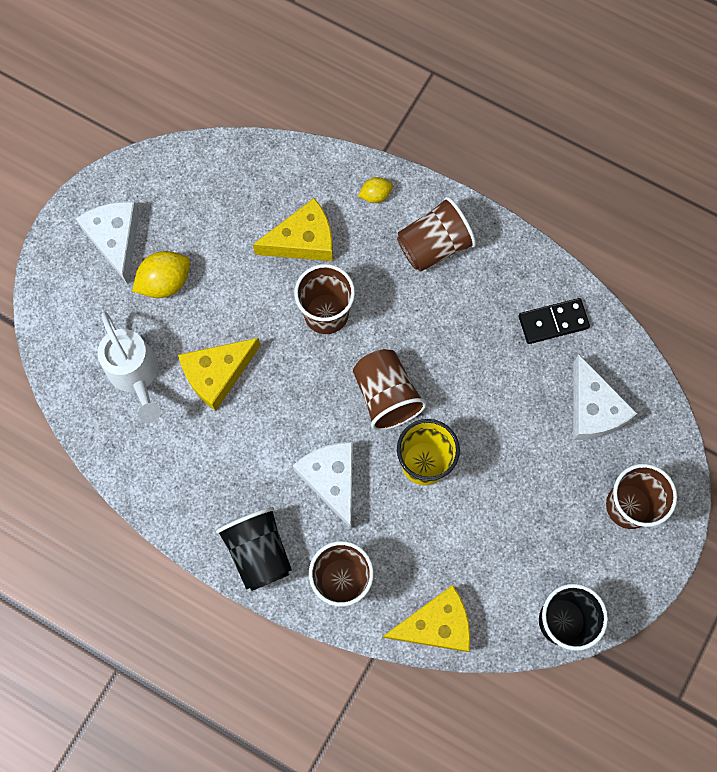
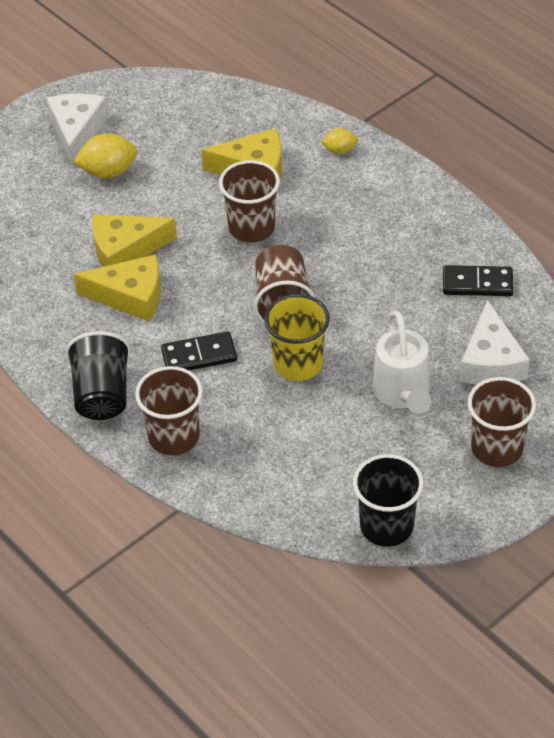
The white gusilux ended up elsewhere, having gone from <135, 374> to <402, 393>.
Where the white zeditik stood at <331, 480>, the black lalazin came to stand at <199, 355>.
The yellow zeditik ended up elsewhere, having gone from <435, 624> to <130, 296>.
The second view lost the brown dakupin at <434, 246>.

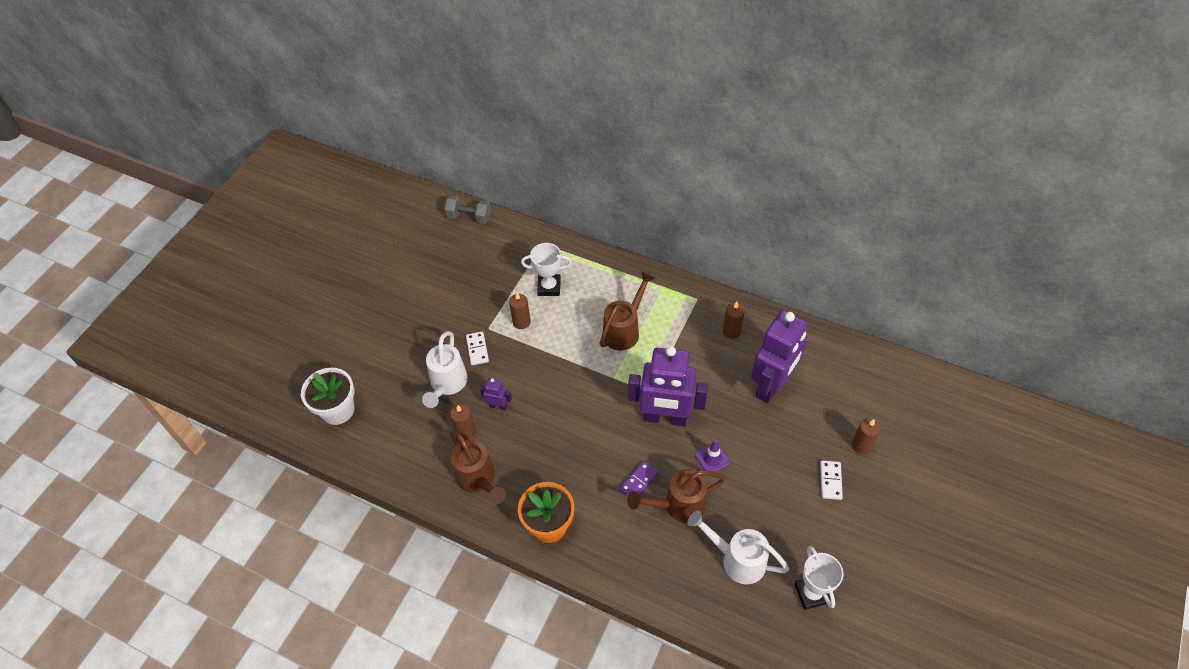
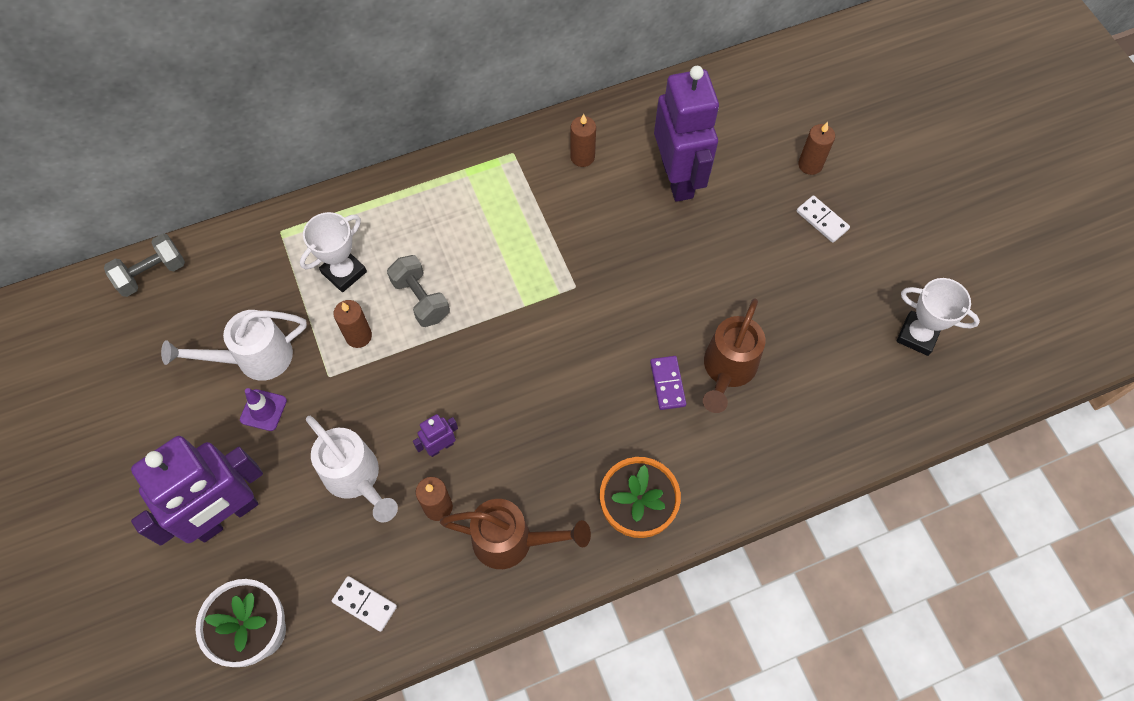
The white lalazin ended up elsewhere, having gone from <477, 349> to <365, 604>.
The second view lost the brown gusilux at <624, 330>.
The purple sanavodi ended up elsewhere, having gone from <665, 418> to <227, 516>.
The white gusilux ended up elsewhere, having gone from <737, 559> to <255, 358>.
The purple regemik ended up elsewhere, having gone from <712, 458> to <263, 410>.
The second view gained the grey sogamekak at <421, 299>.

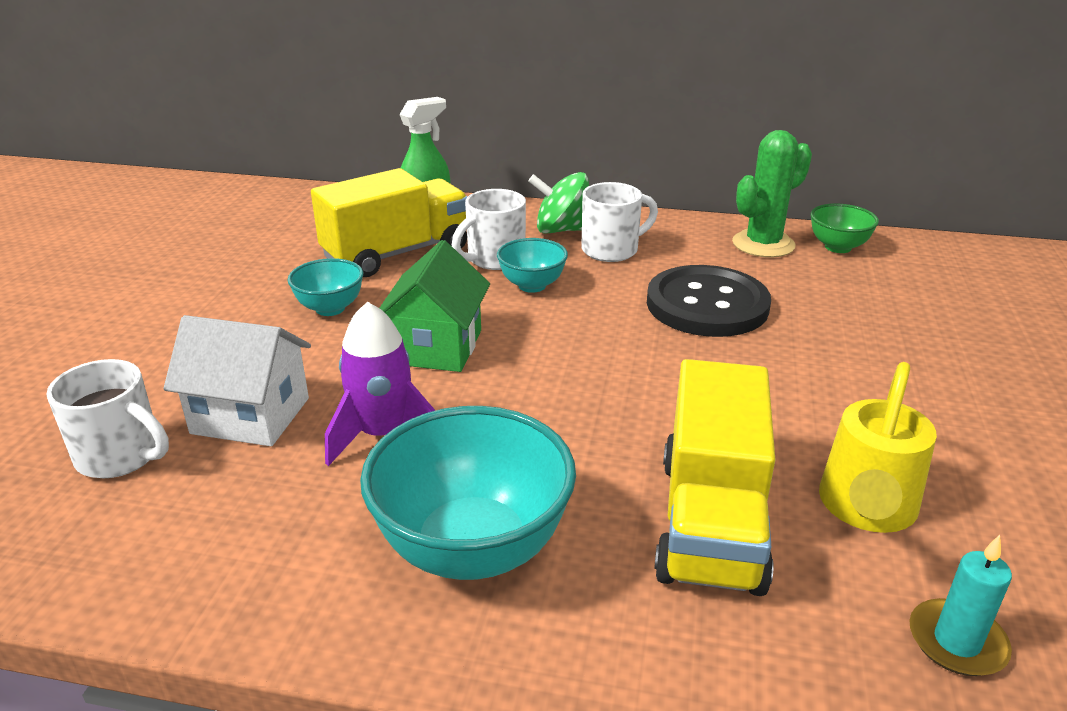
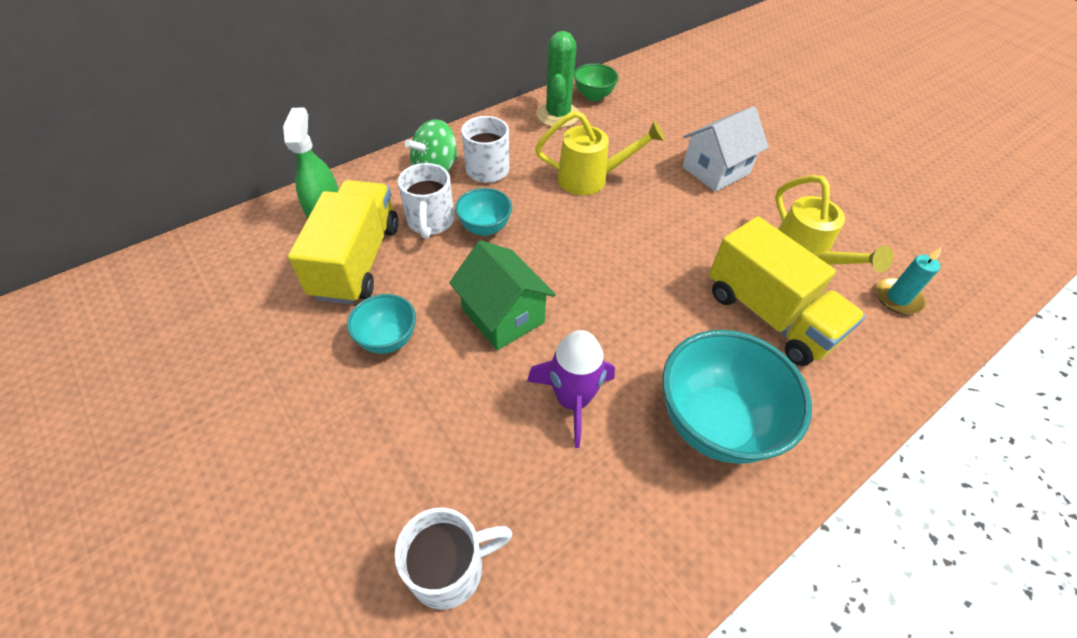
The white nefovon ended up elsewhere, having gone from <251, 416> to <716, 170>.
Where the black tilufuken stood at <707, 305>, the yellow gusilux came to stand at <591, 179>.

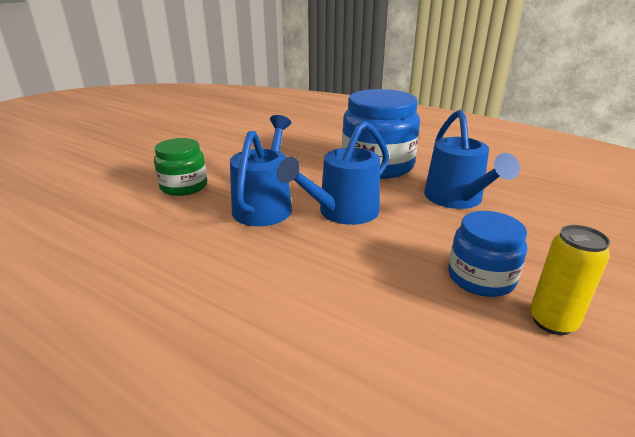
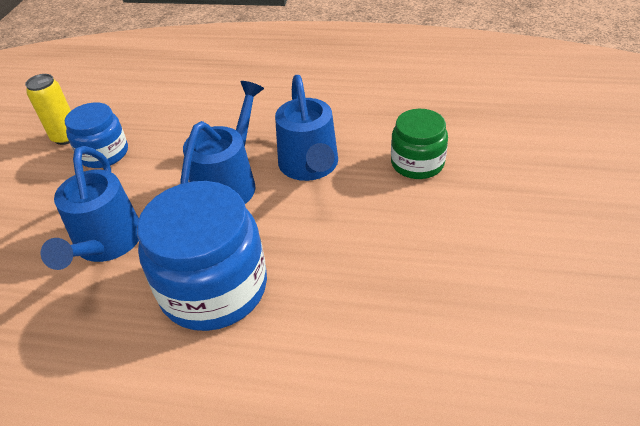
The blue gusilux at <457, 199> ended up facing another way, 150 degrees counterclockwise from before.

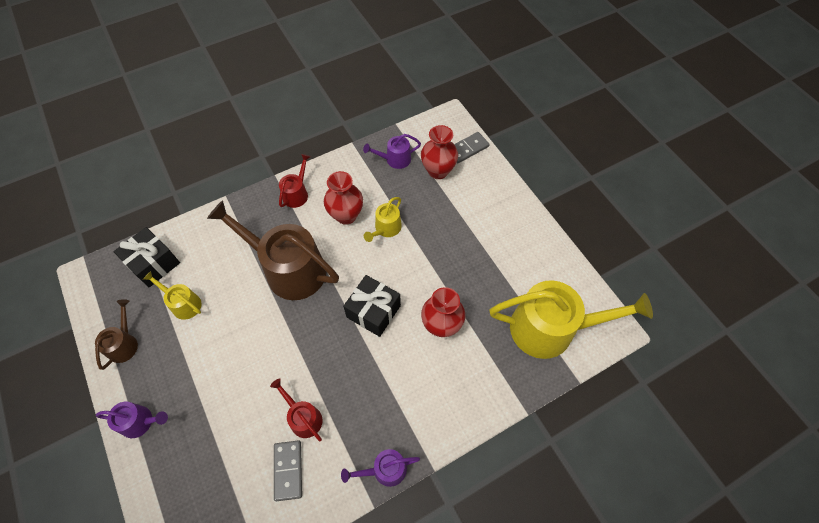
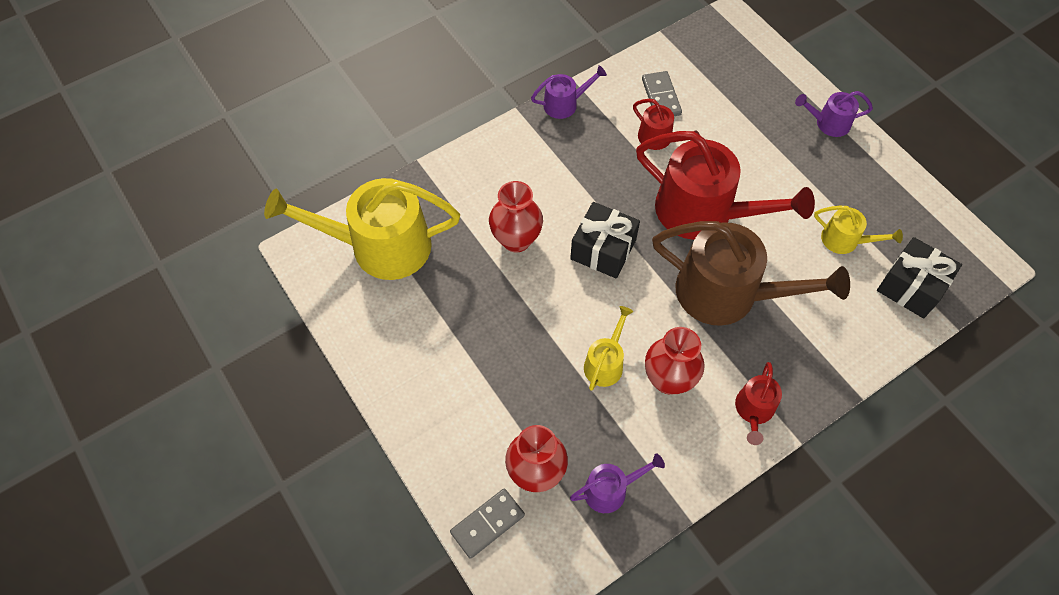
The second view lost the brown gusilux at <124, 344>.
The second view gained the red gusilux at <703, 212>.

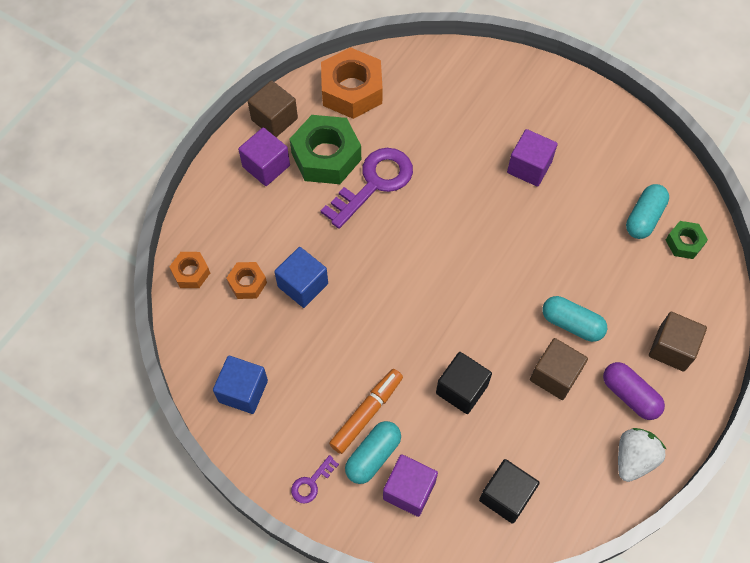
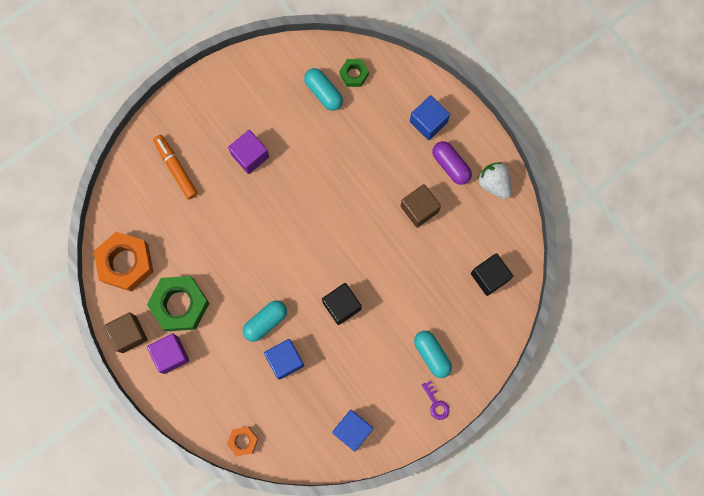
The second view lost the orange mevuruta at <247, 283>.
The second view lost the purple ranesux at <374, 183>.
The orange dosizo ended up elsewhere, having gone from <367, 413> to <176, 168>.
The second view lost the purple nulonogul at <409, 490>.
The black nulonogul ended up elsewhere, having gone from <461, 389> to <341, 305>.
The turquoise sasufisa ended up elsewhere, having gone from <571, 324> to <265, 322>.
The purple sasufisa at <630, 395> ended up facing another way, 75 degrees clockwise from before.
What was the brown nulonogul at <671, 348> turned into the blue nulonogul at <428, 122>.

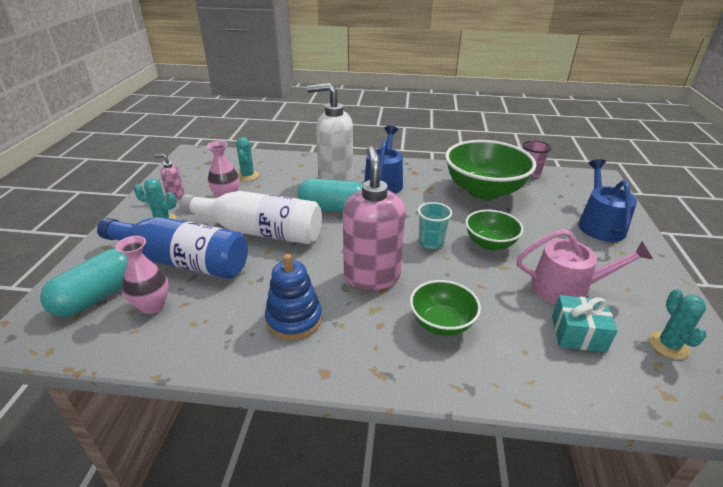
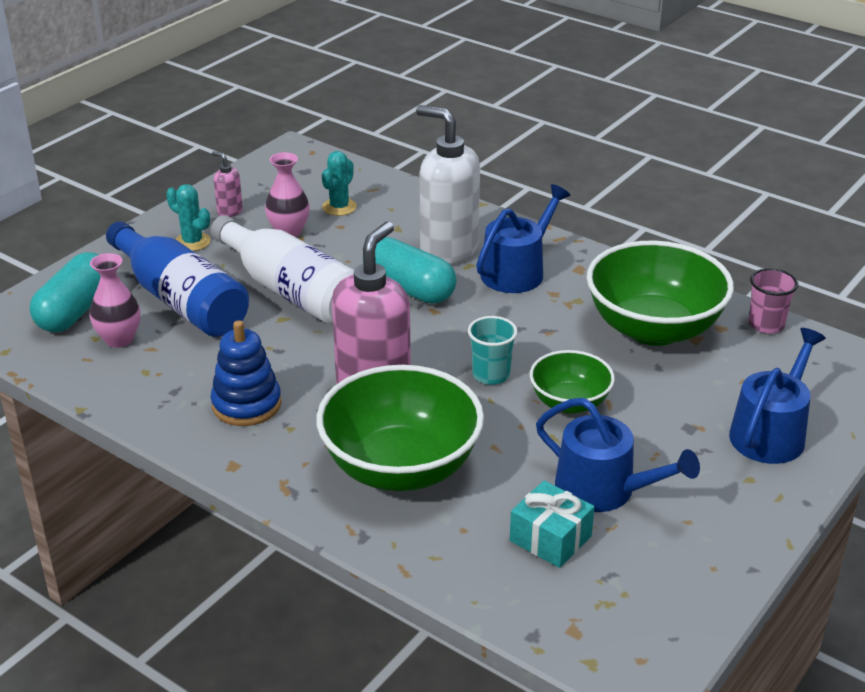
The turquoise sasufisa at <98, 296> ended up facing another way, 45 degrees counterclockwise from before.
The size of the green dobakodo at <441, 323> changed by a factor of 1.83.
What was the pink gusilux at <567, 288> turned into the blue gusilux at <604, 490>.
The second view lost the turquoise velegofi at <668, 345>.

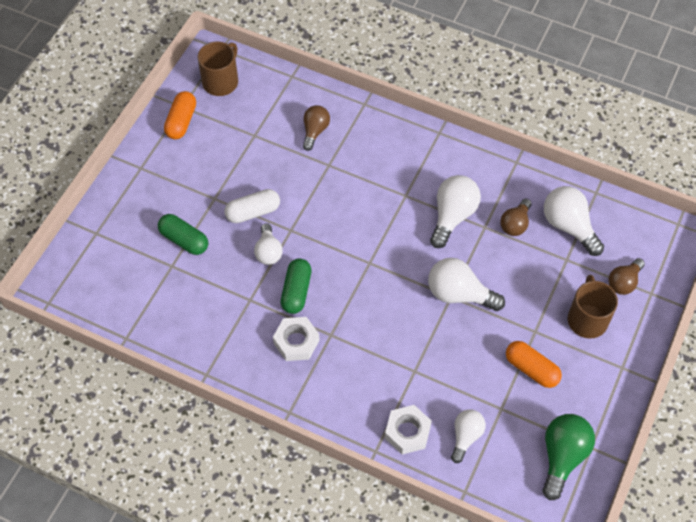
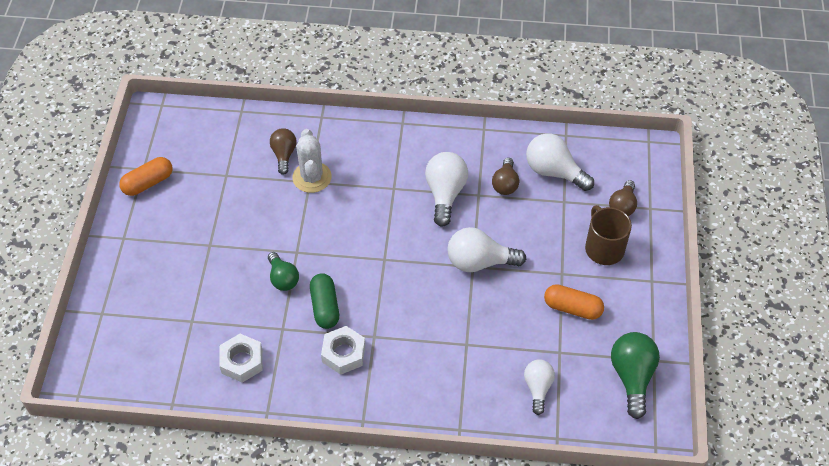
The second view lost the green sasufisa at <184, 240>.
The orange sasufisa at <181, 121> ended up facing another way, 60 degrees clockwise from before.
The second view lost the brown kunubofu at <221, 81>.
The second view lost the white sasufisa at <253, 212>.
What was the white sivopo at <268, 251> turned into the green sivopo at <283, 278>.
The white mevuruta ended up elsewhere, having gone from <407, 432> to <242, 361>.
The second view gained the white velegofi at <312, 177>.

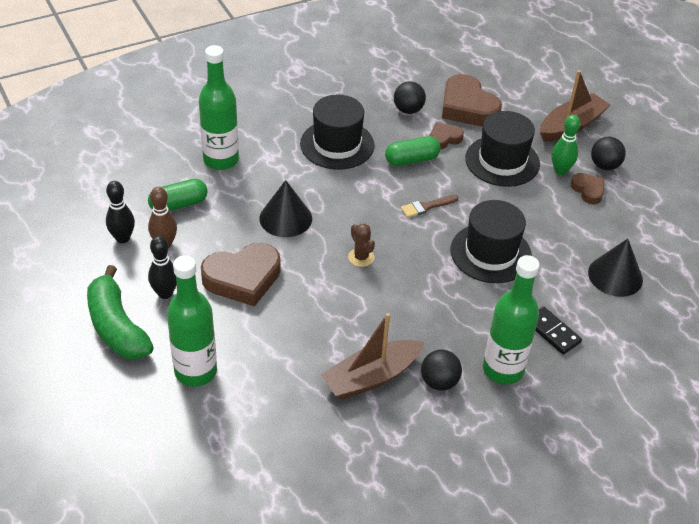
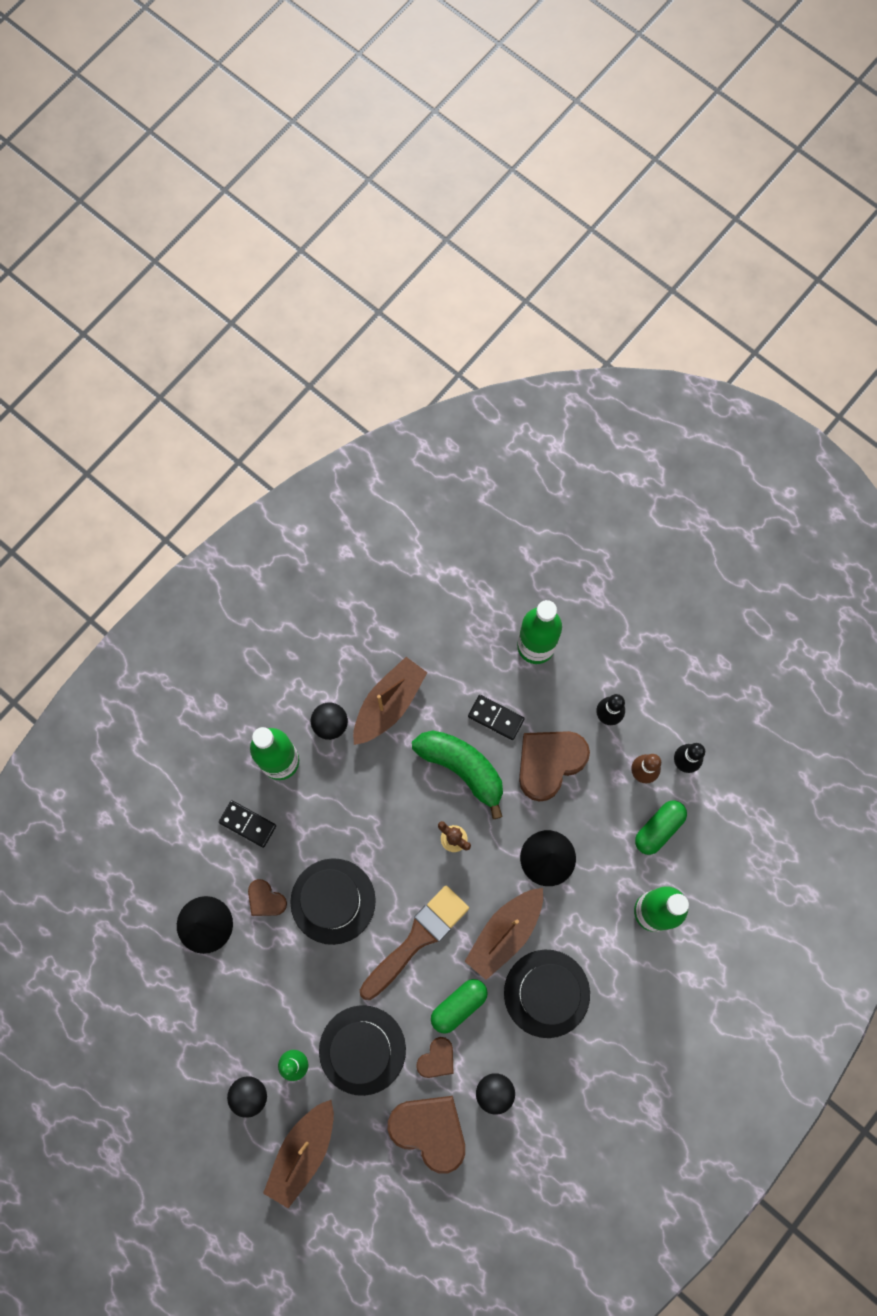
The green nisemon ended up elsewhere, having gone from <117, 326> to <462, 768>.
The size of the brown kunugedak at <426, 207> changed by a factor of 2.07.
The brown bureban ended up elsewhere, having gone from <588, 190> to <266, 900>.
The second view gained the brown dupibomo at <505, 933>.
The second view gained the black lalazin at <495, 718>.

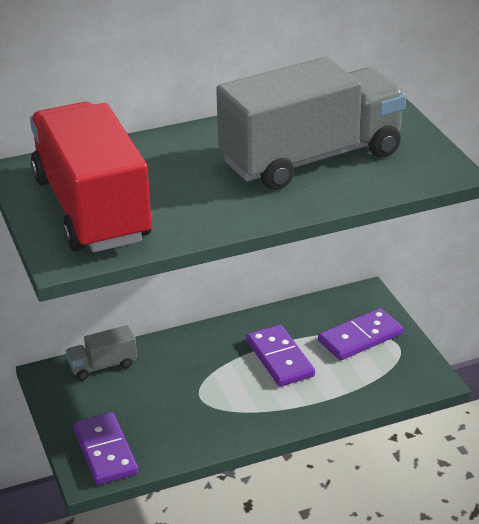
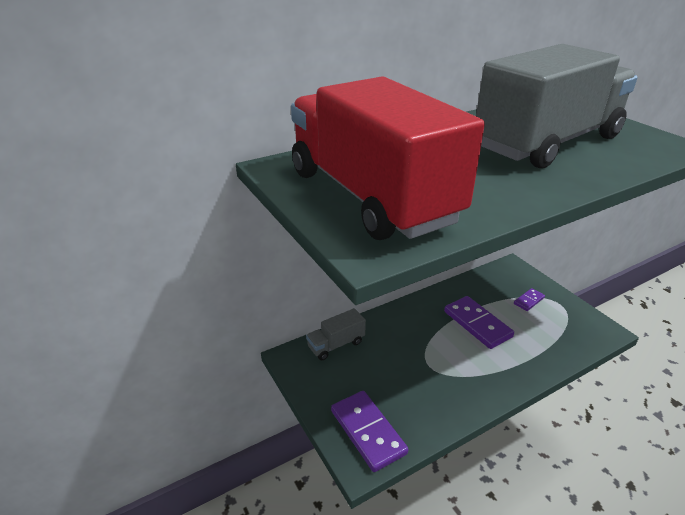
The size of the purple lalazin at <360, 338> changed by a factor of 0.52.

